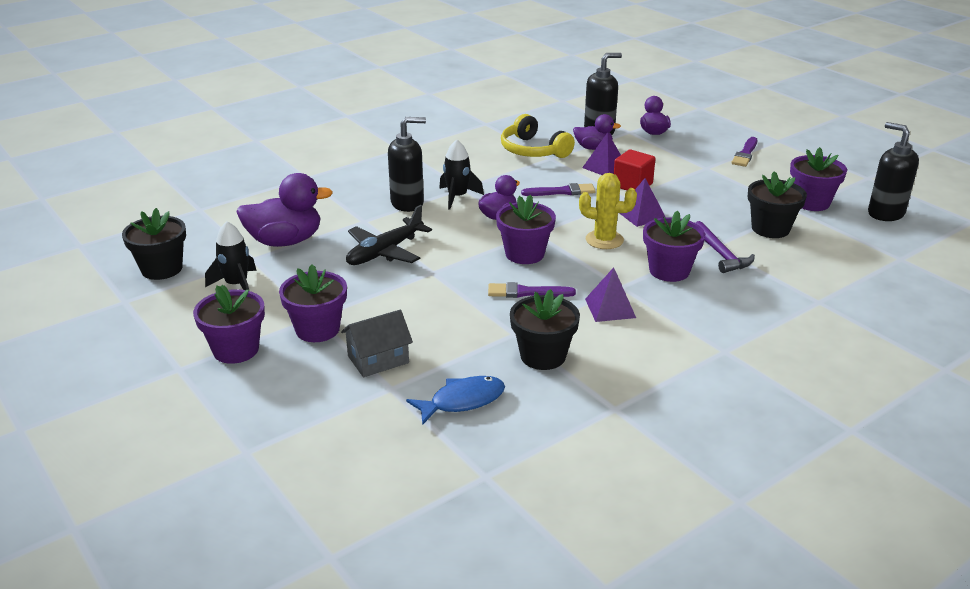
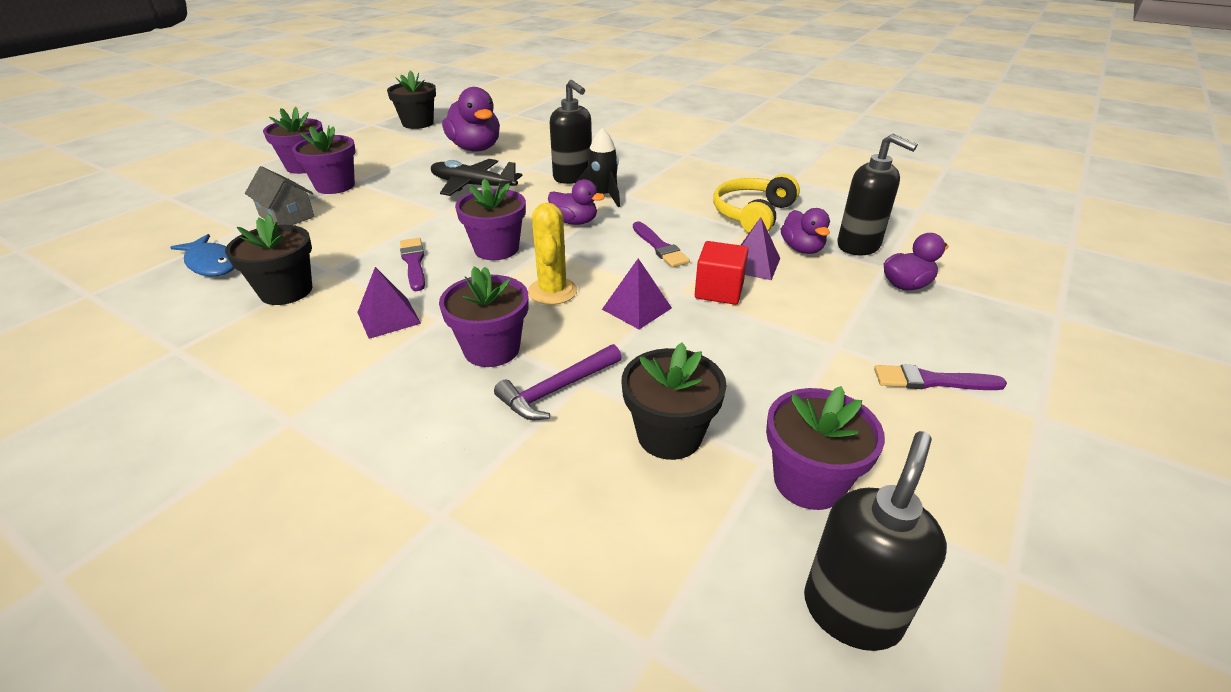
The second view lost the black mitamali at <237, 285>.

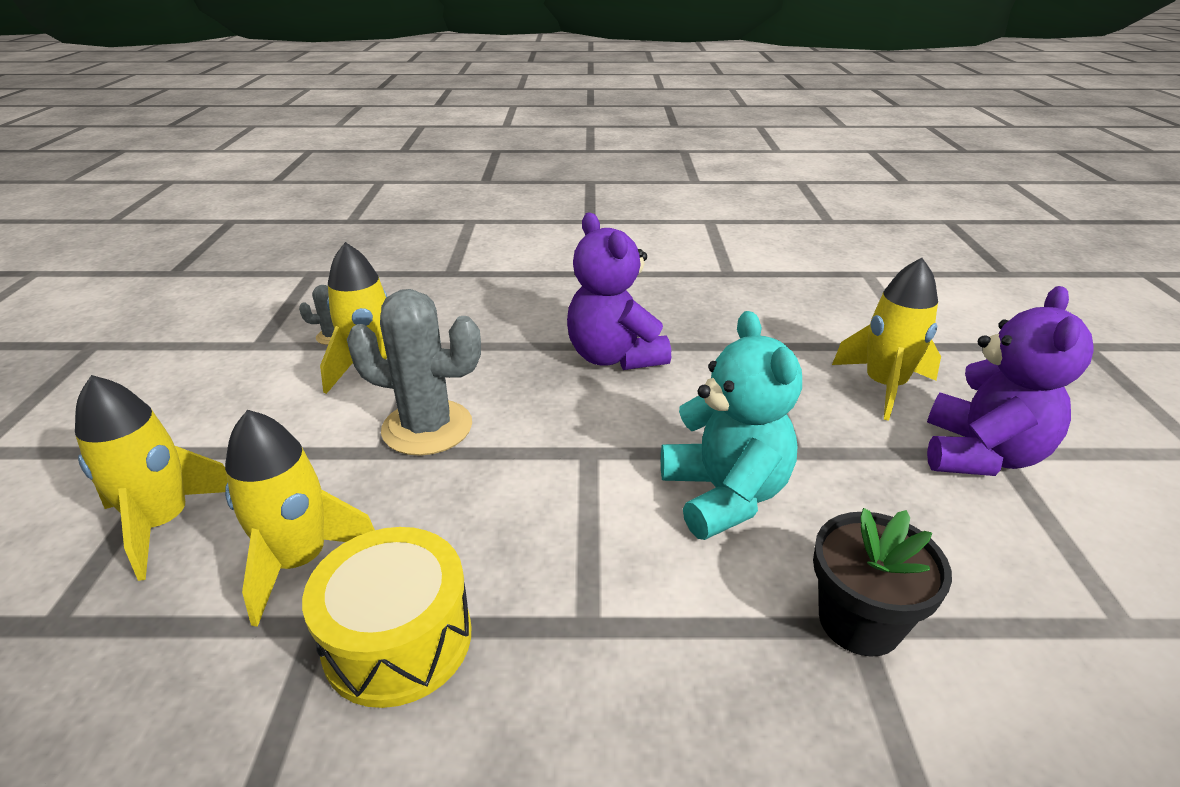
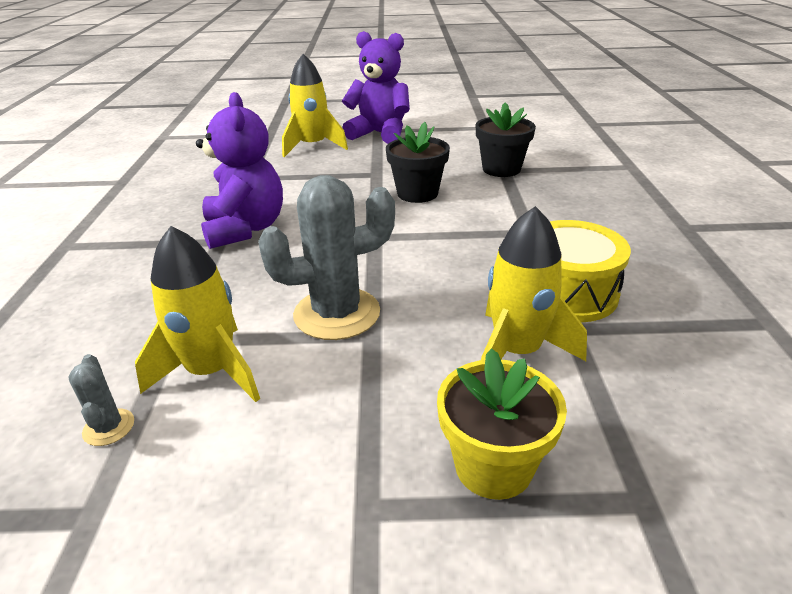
Where the yellow mitamali stood at <164, 523>, the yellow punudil came to stand at <493, 466>.
The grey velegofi at <427, 428> ended up facing another way, 60 degrees clockwise from before.
The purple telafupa at <614, 357> ended up facing another way, 75 degrees counterclockwise from before.
Where the turquoise telafupa stood at <724, 495>, the black punudil came to stand at <417, 193>.

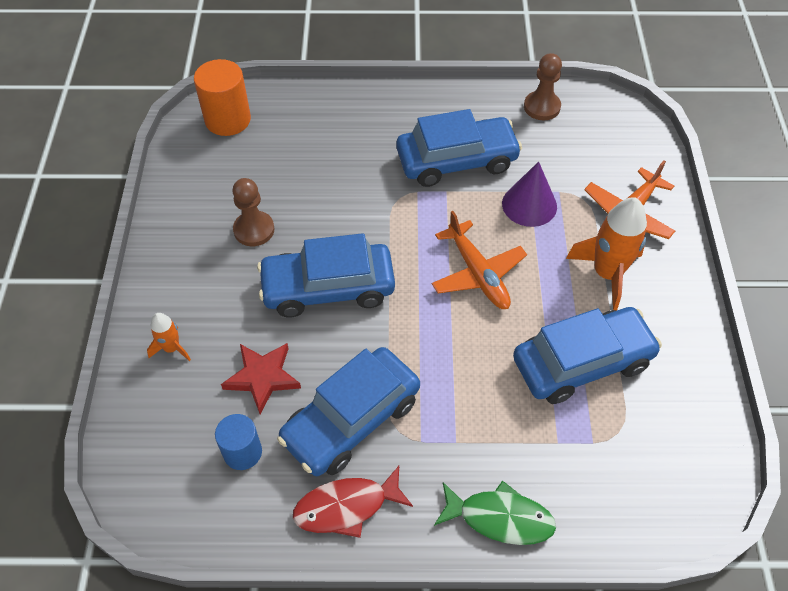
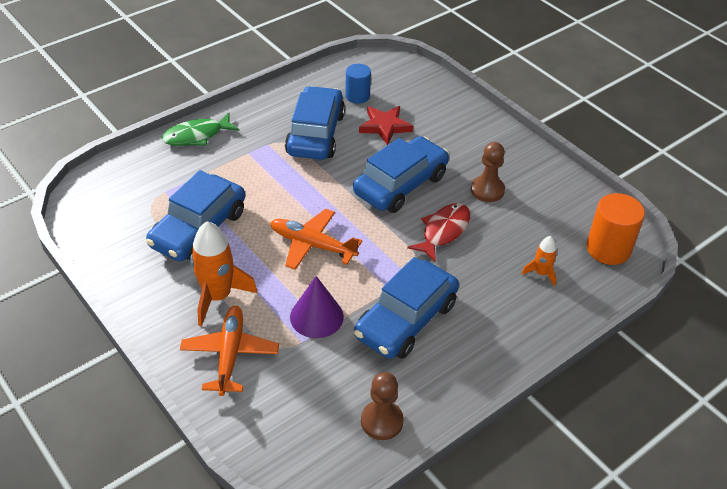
The orange mitamali ended up elsewhere, having gone from <172, 348> to <541, 273>.
The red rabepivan ended up elsewhere, having gone from <346, 507> to <443, 231>.

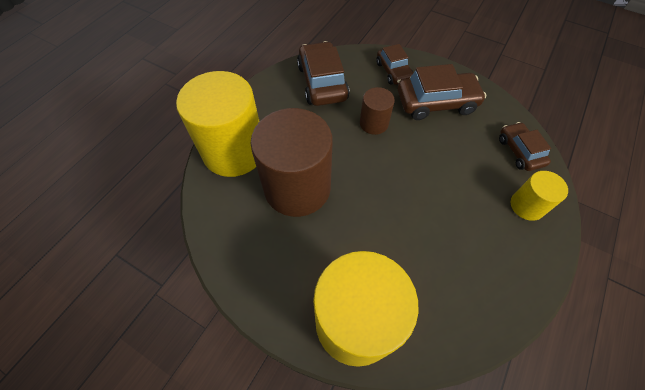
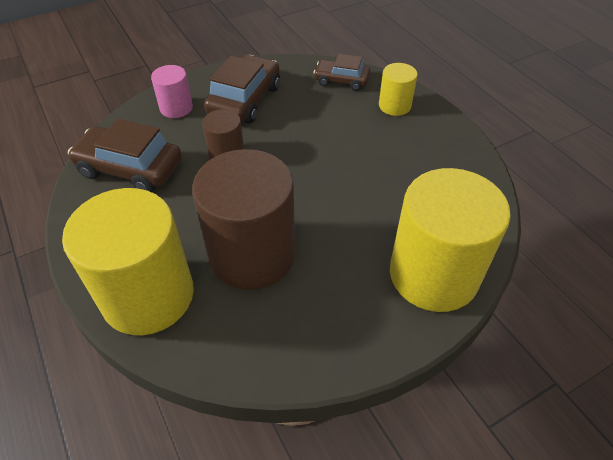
Where the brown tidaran stood at <393, 71>, the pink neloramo came to stand at <176, 108>.

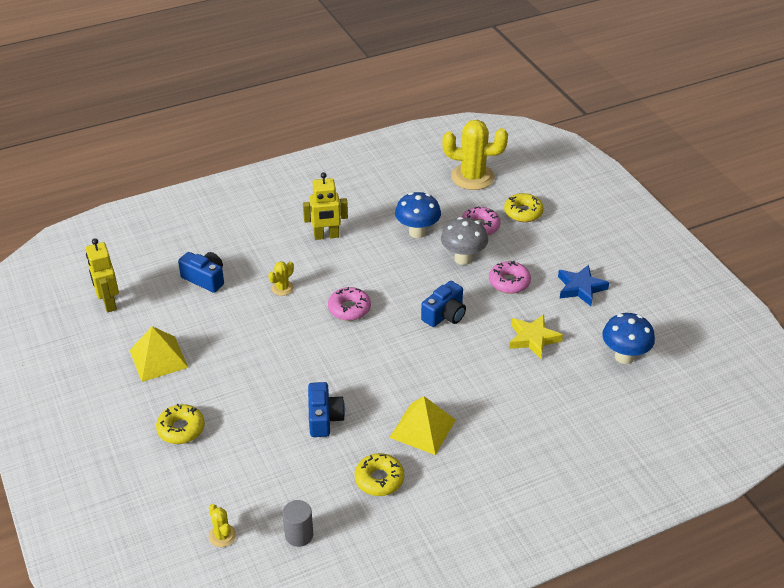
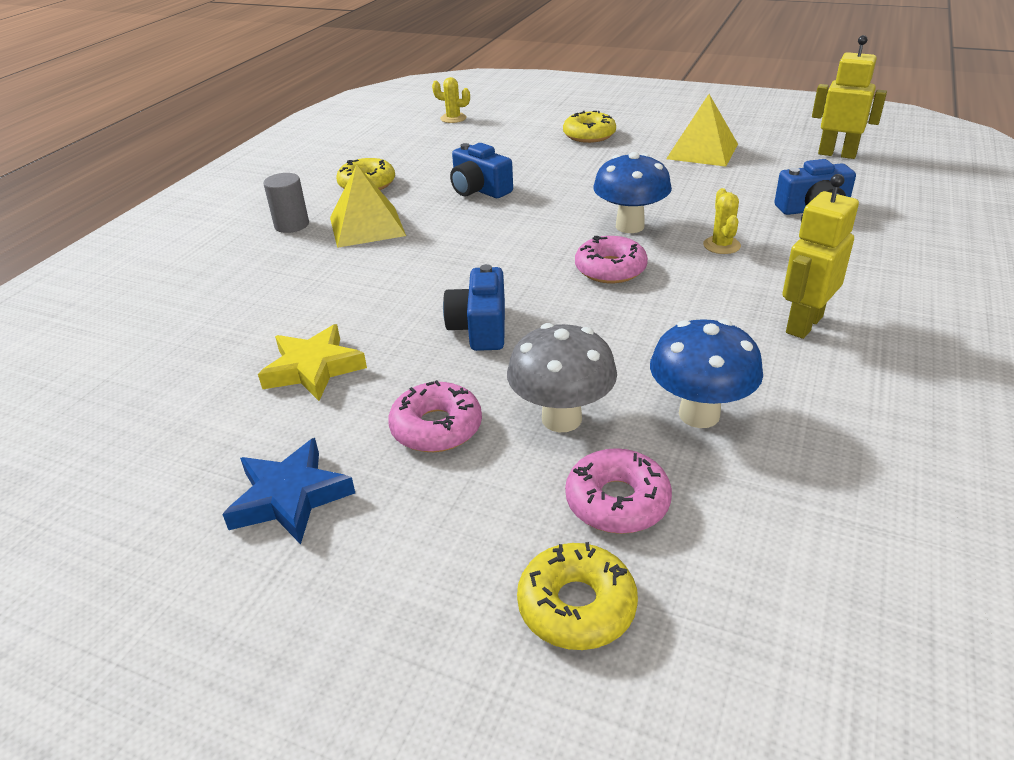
The grey neloramo ended up elsewhere, having gone from <299, 535> to <291, 225>.
The second view lost the yellow velegofi at <472, 177>.
The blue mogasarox ended up elsewhere, having gone from <624, 356> to <630, 226>.

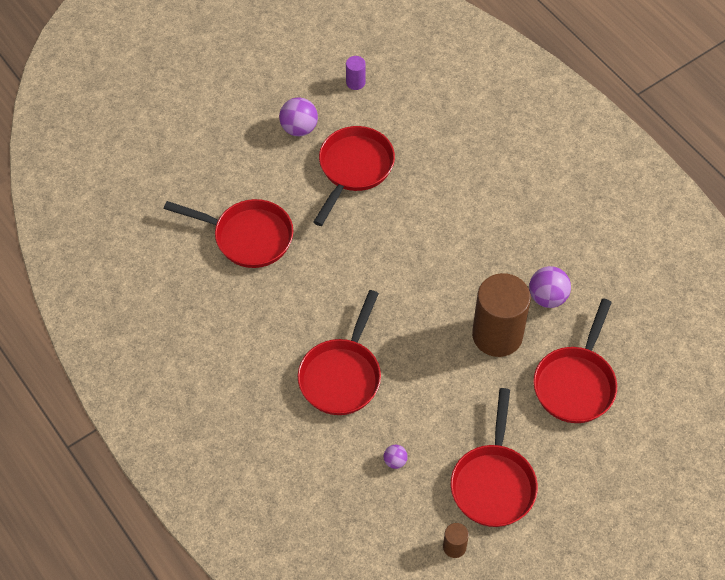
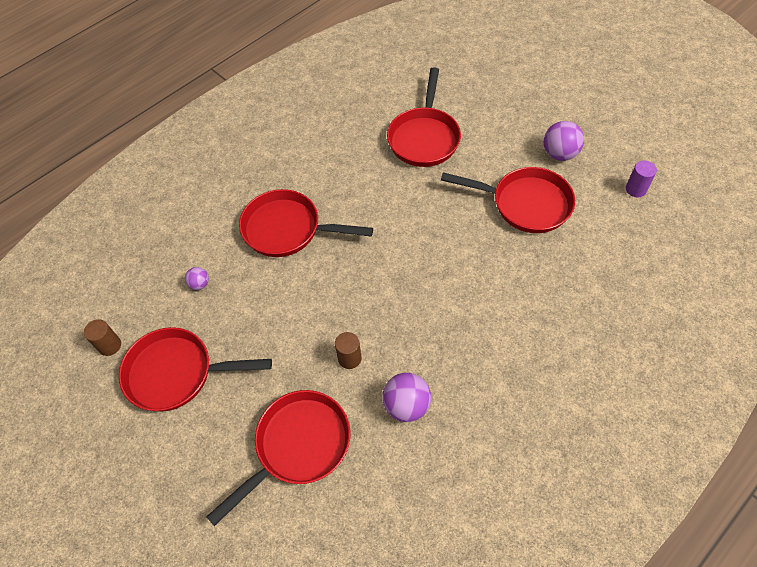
The size of the brown neloramo at <497, 335> changed by a factor of 0.43.
The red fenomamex at <575, 383> ended up facing another way, 120 degrees clockwise from before.

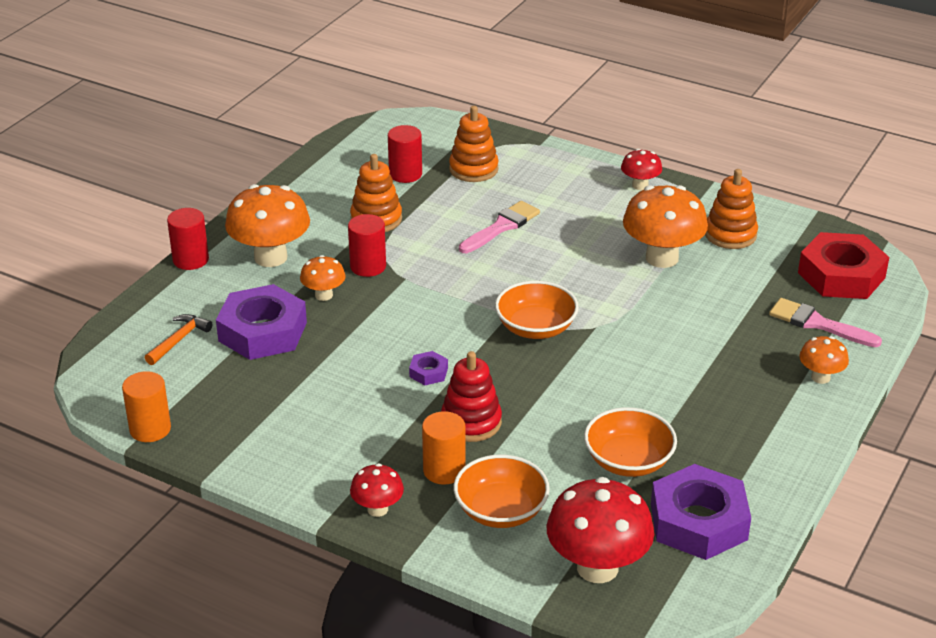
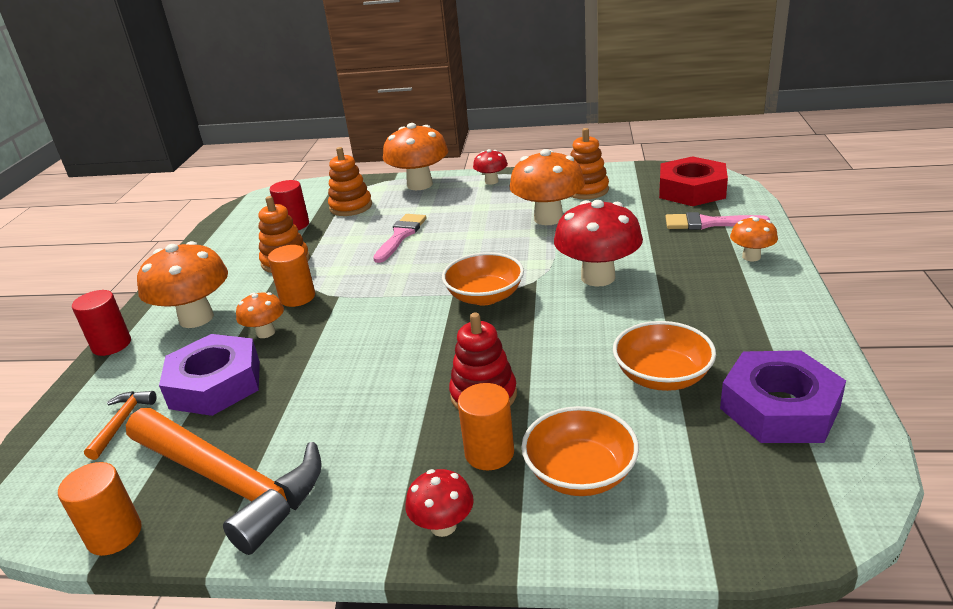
What was the red neloramo at <368, 266> turned into the orange neloramo at <297, 297>.
The second view lost the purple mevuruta at <428, 372>.
The red mogasarox ended up elsewhere, having gone from <597, 567> to <598, 277>.
The second view gained the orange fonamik at <230, 482>.
The second view gained the orange mogasarox at <420, 185>.

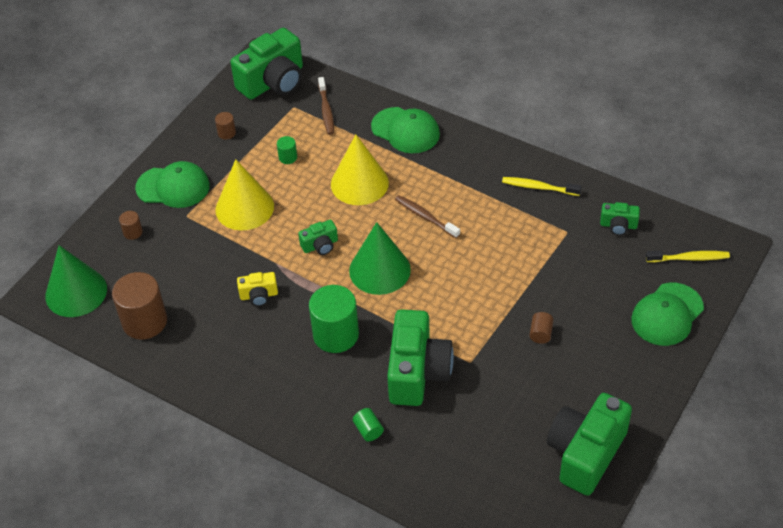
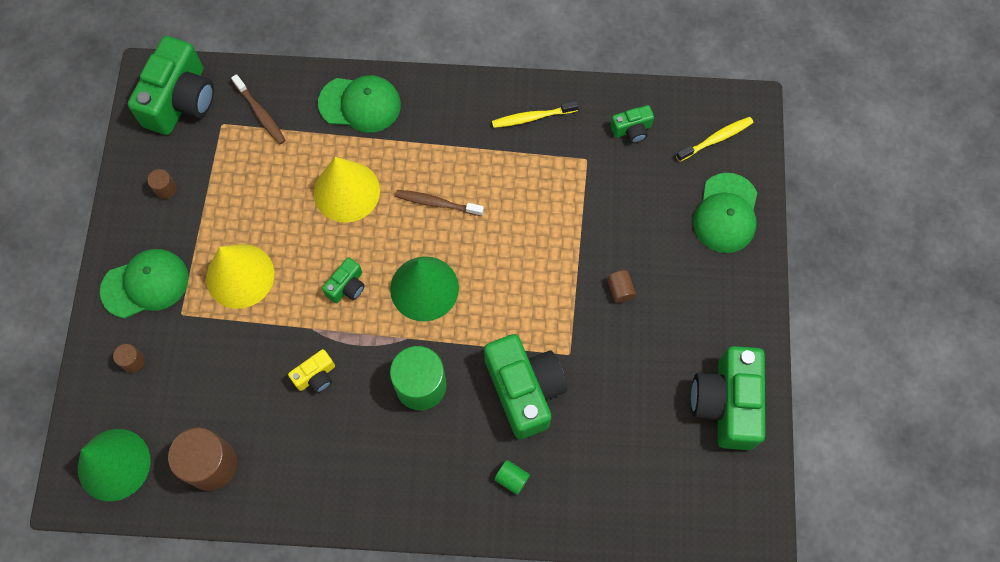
The second view lost the green neloramo at <288, 157>.

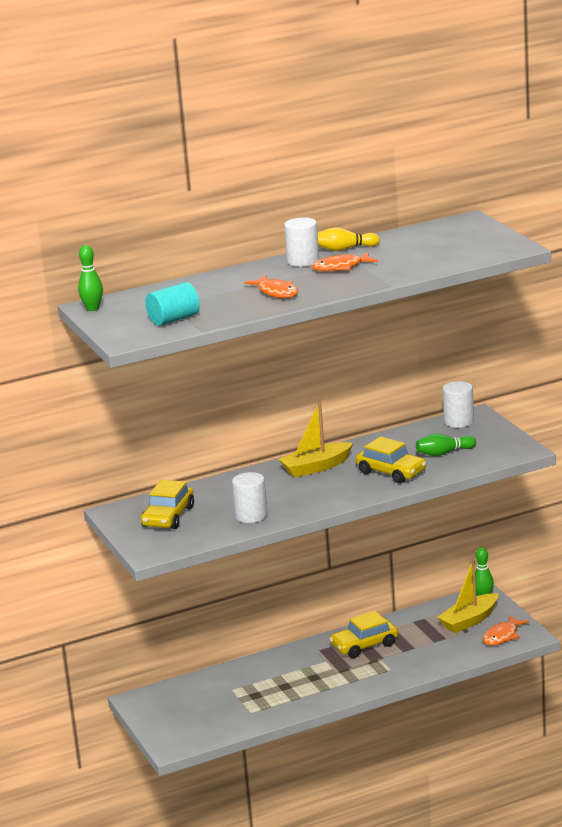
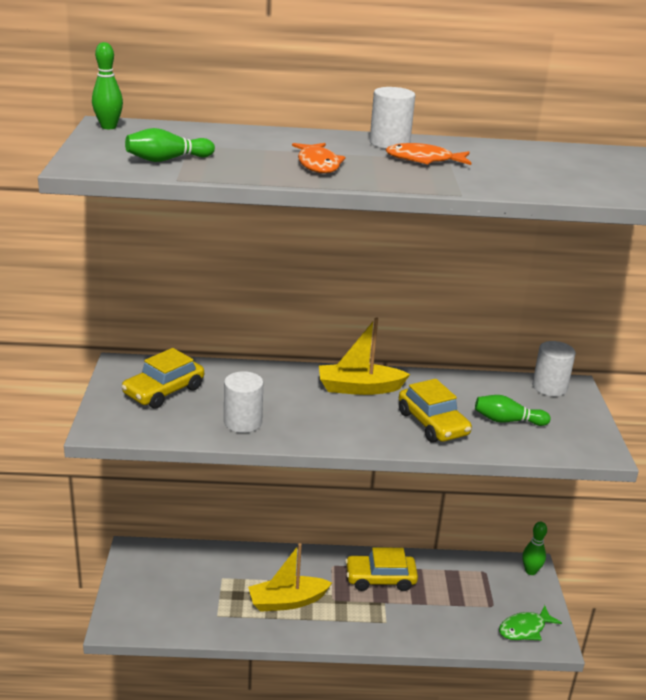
Where the turquoise neloramo stood at <174, 319>, the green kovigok came to stand at <167, 160>.
The second view lost the yellow kovigok at <345, 249>.
The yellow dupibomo ended up elsewhere, having gone from <469, 620> to <287, 601>.
What was the orange rabepivan at <502, 636> turned into the green rabepivan at <525, 629>.

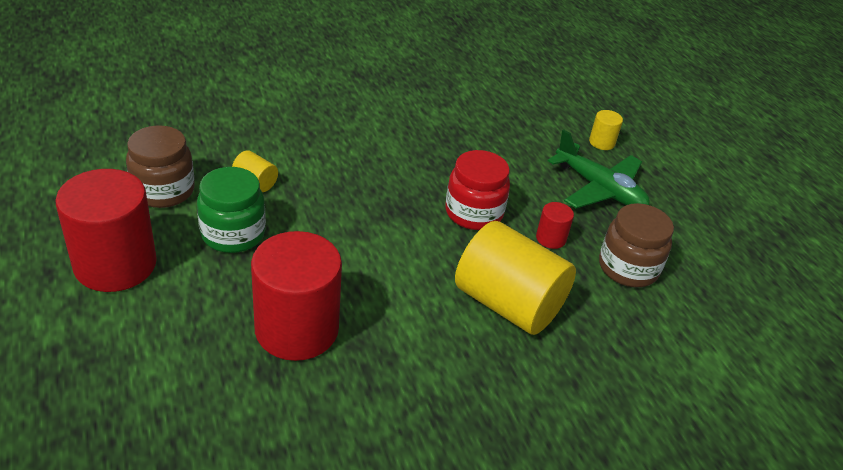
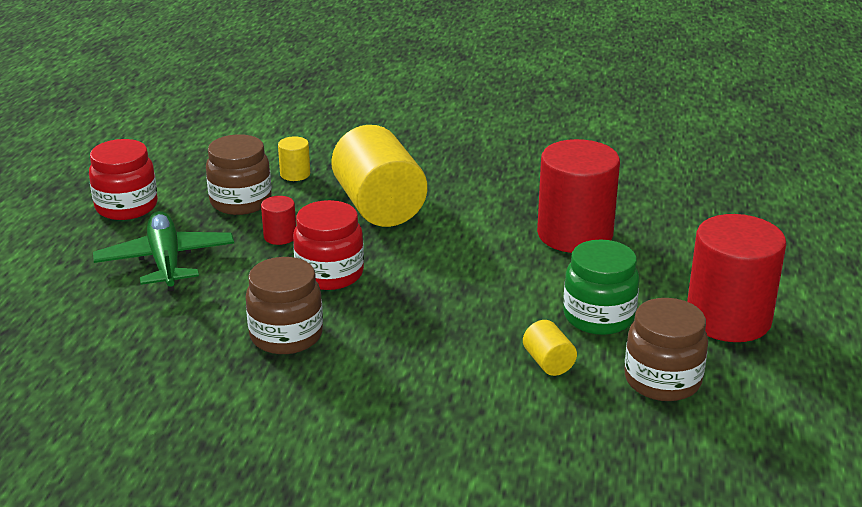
The yellow neloramo ended up elsewhere, having gone from <602, 142> to <295, 174>.
The second view gained the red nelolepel at <126, 207>.
The second view gained the brown nelolepel at <286, 335>.

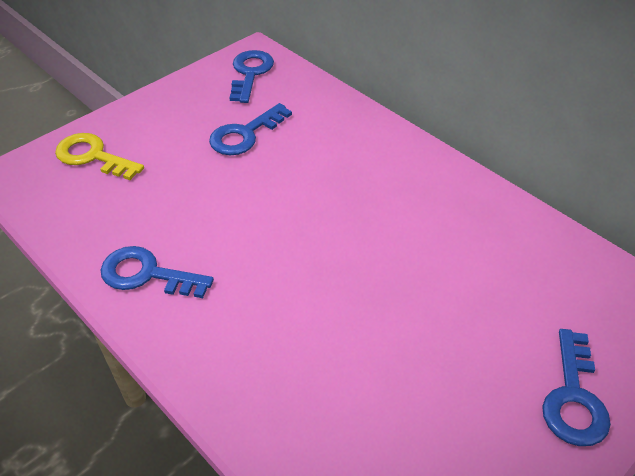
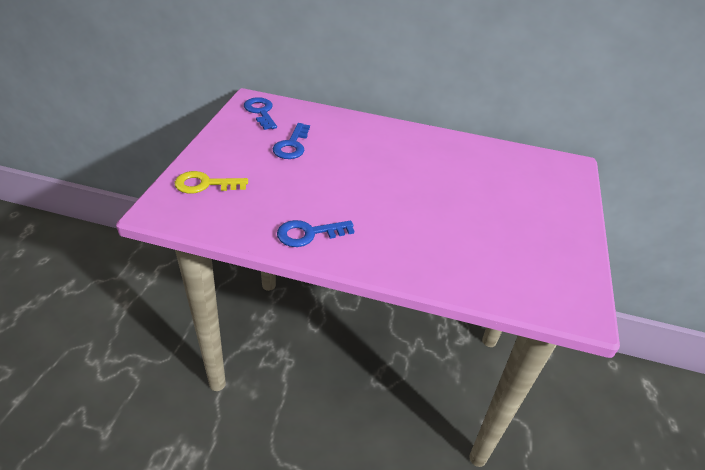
The second view lost the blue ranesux at <574, 398>.

